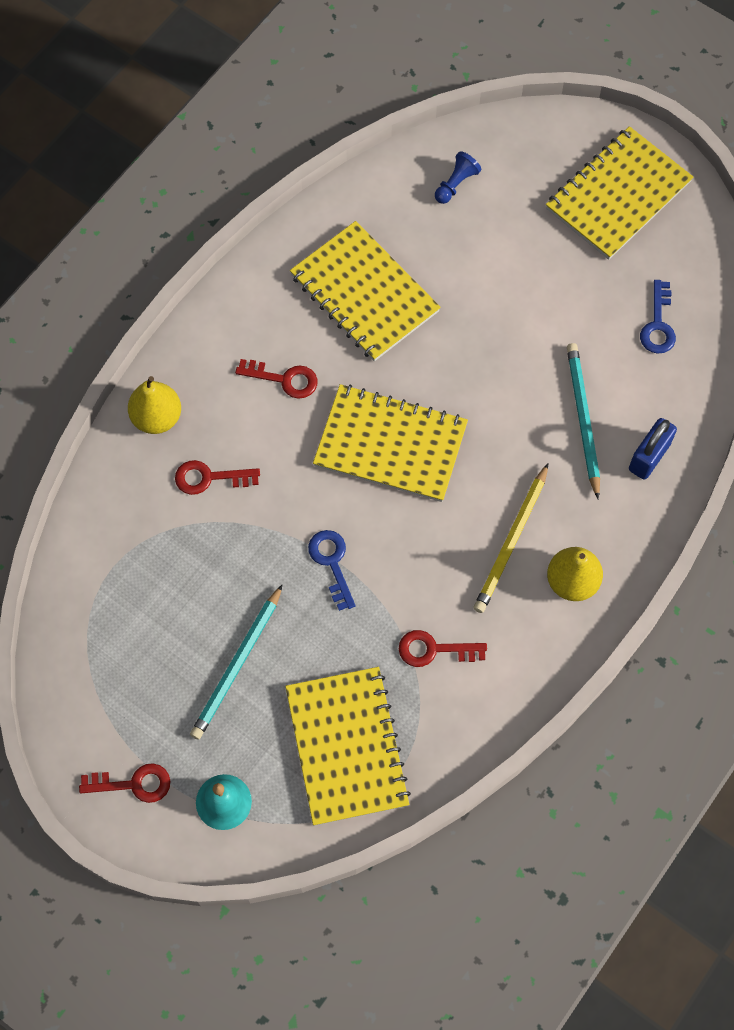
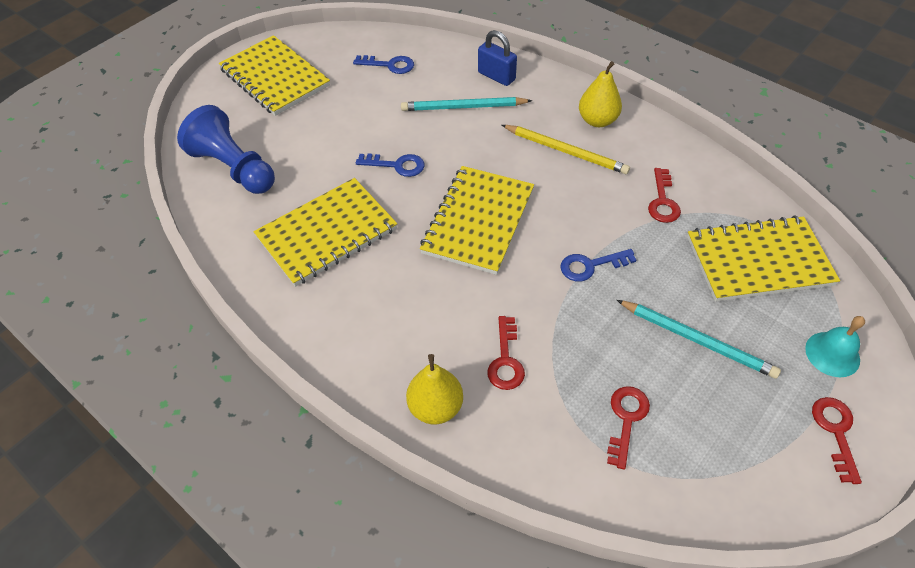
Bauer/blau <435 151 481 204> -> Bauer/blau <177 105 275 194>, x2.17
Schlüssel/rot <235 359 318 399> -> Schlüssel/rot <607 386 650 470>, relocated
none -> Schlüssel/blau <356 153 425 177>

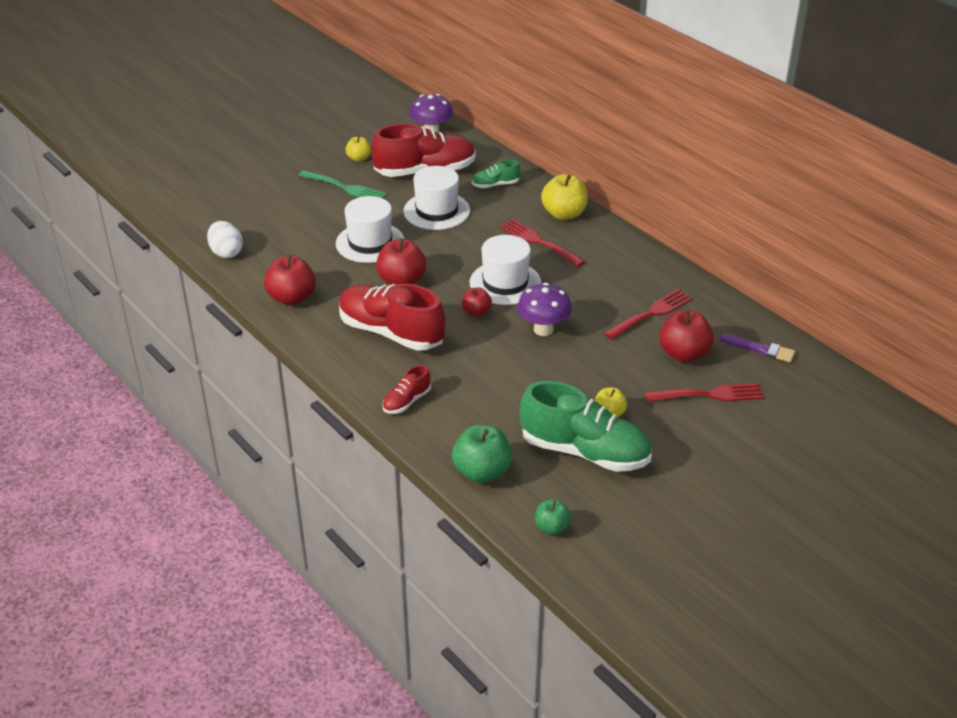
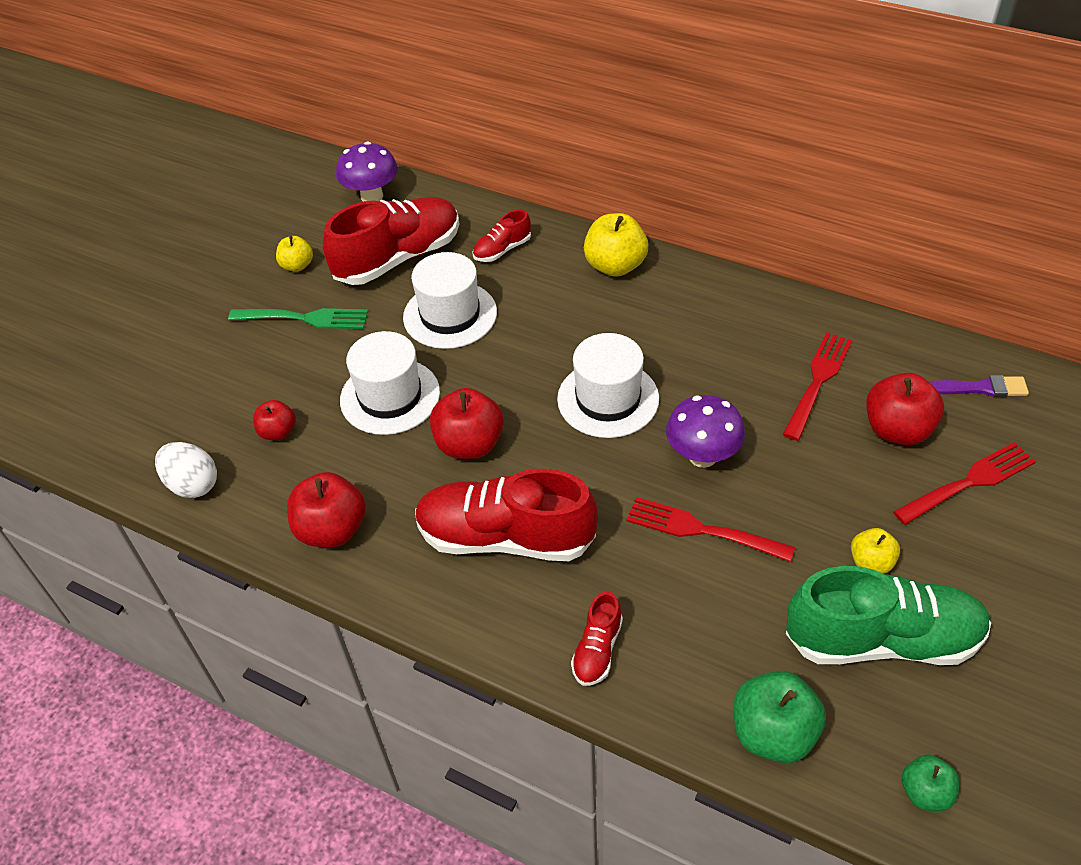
Schuh/grün <472 160 521 188> -> Schuh/rot <472 209 531 262>
Gabel/rot <500 219 585 267> -> Gabel/rot <627 497 795 562>, relocated
Apfel/rot <462 288 492 317> -> Apfel/rot <253 400 296 440>, relocated

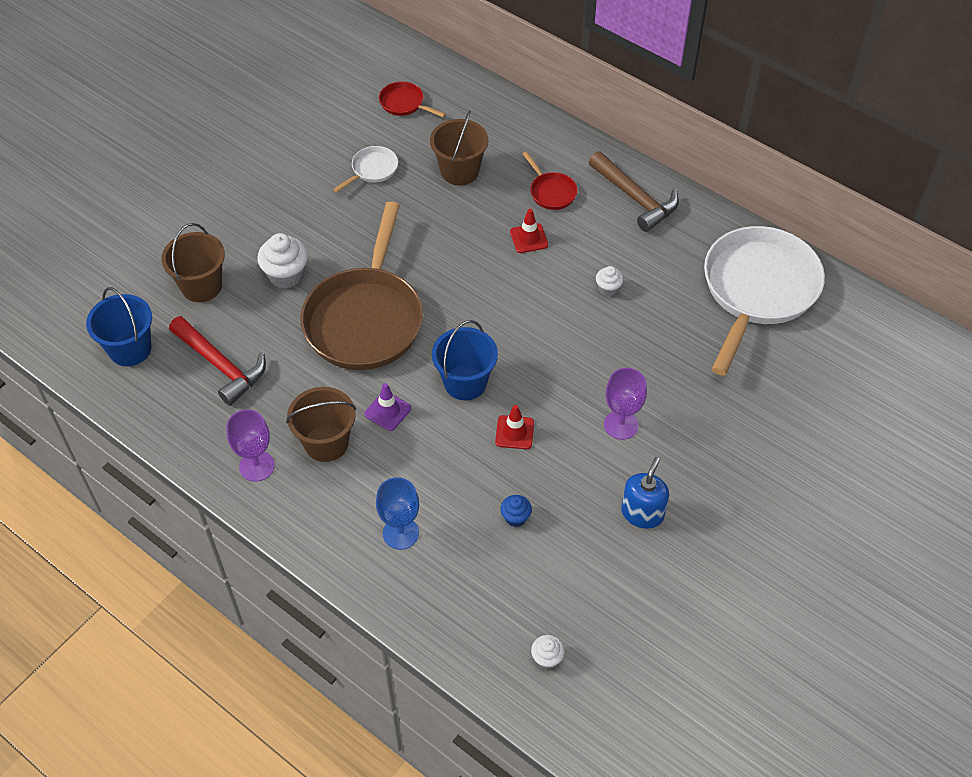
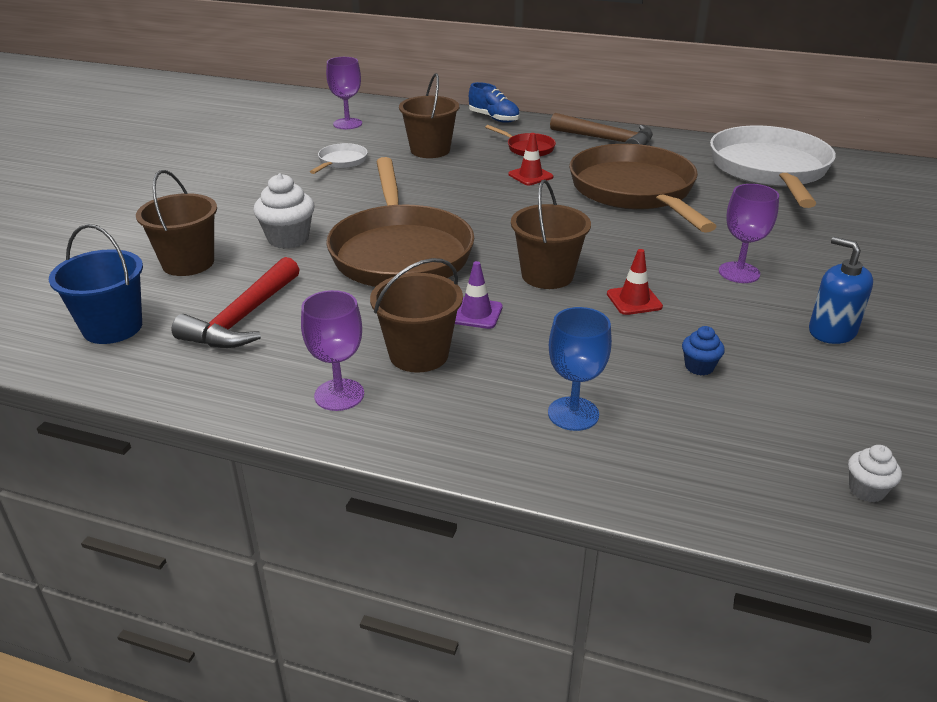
Pfanne/rot <379 82 446 118> -> Kelch/lila <326 57 362 129>
Muffin/weiß <596 266 624 296> -> Pfanne/braun <569 144 717 233>
Hammer/rot <169 316 266 406> -> Hammer/rot <171 257 300 348>, 90 degrees clockwise
Eimer/blau <432 320 498 400> -> Eimer/braun <511 180 591 289>
Seifenspender/blau <621 457 669 529> -> Seifenspender/blau <809 237 873 344>, 45 degrees counterclockwise
none -> Schuh/blau <469 82 520 123>

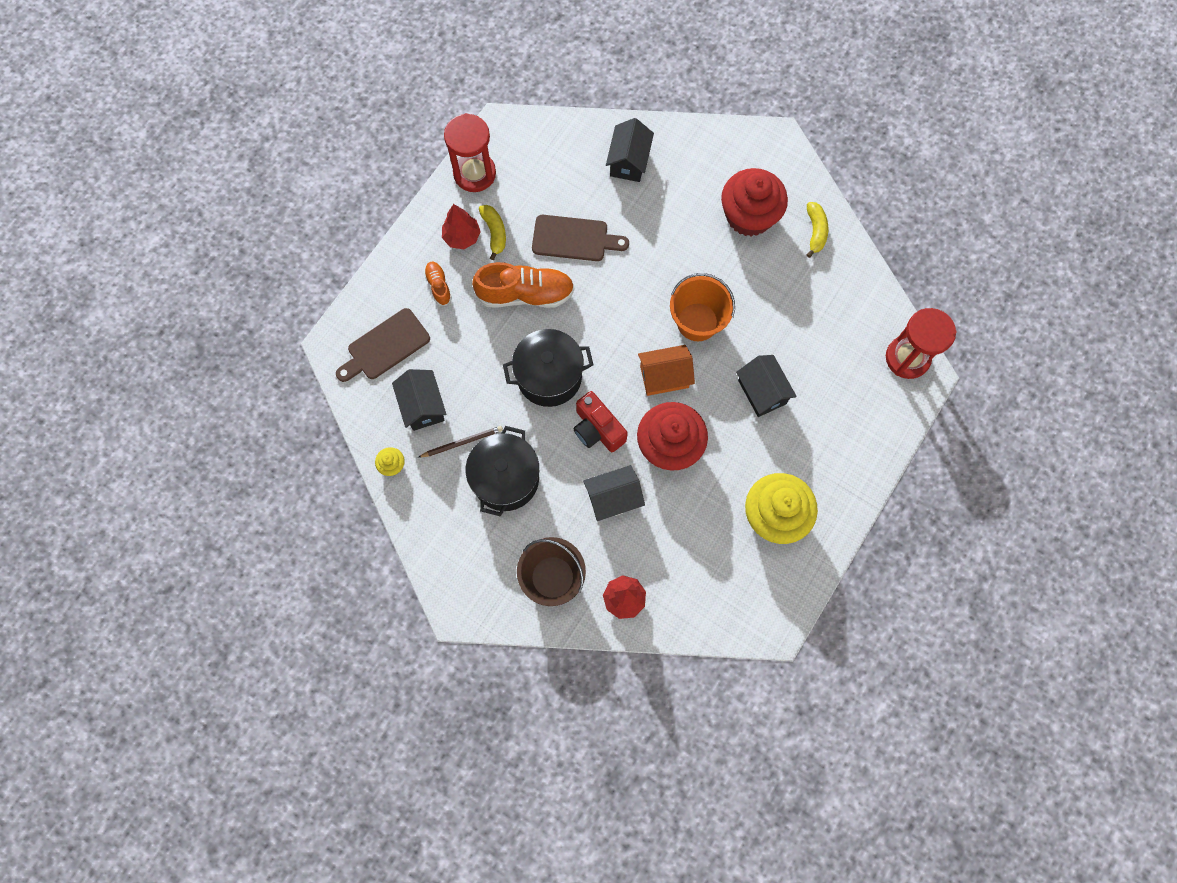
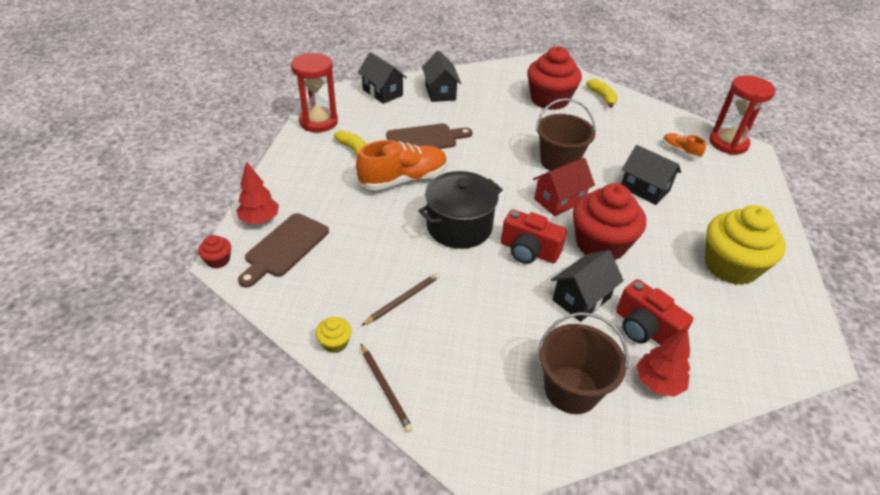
Baum/rot <442 204 481 249> -> Baum/rot <236 161 279 224>, relocated
Schuh/orange <424 262 452 306> -> Schuh/orange <663 133 706 159>, relocated
Eimer/orange <670 273 735 341> -> Eimer/braun <536 98 596 171>
Haus/orange <638 345 695 396> -> Haus/rot <533 158 595 216>
Haus/schwarz <392 369 447 431> -> Haus/schwarz <358 52 407 104>, relocated
Kochtopf/schwarz <466 426 539 516> -> none
none -> Muffin/rot <198 235 231 268>
none -> Kamera/rot <616 279 693 345>
none -> Bleistift/braun <361 344 413 432>

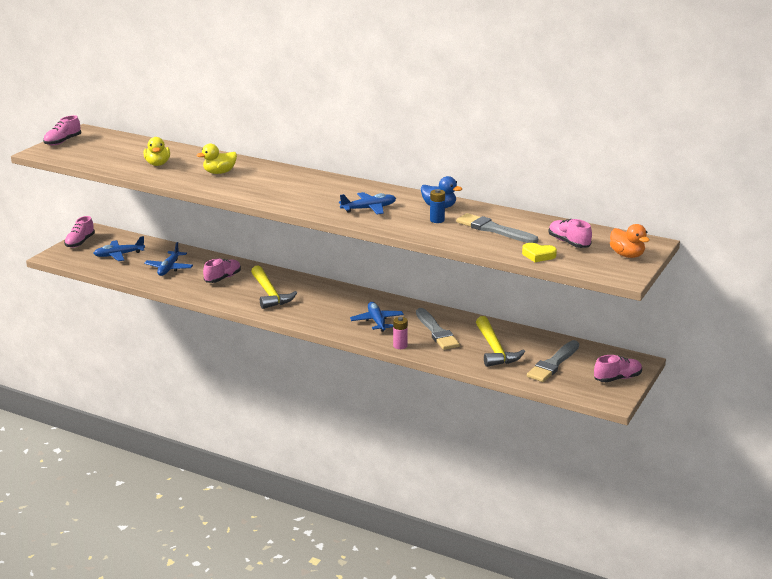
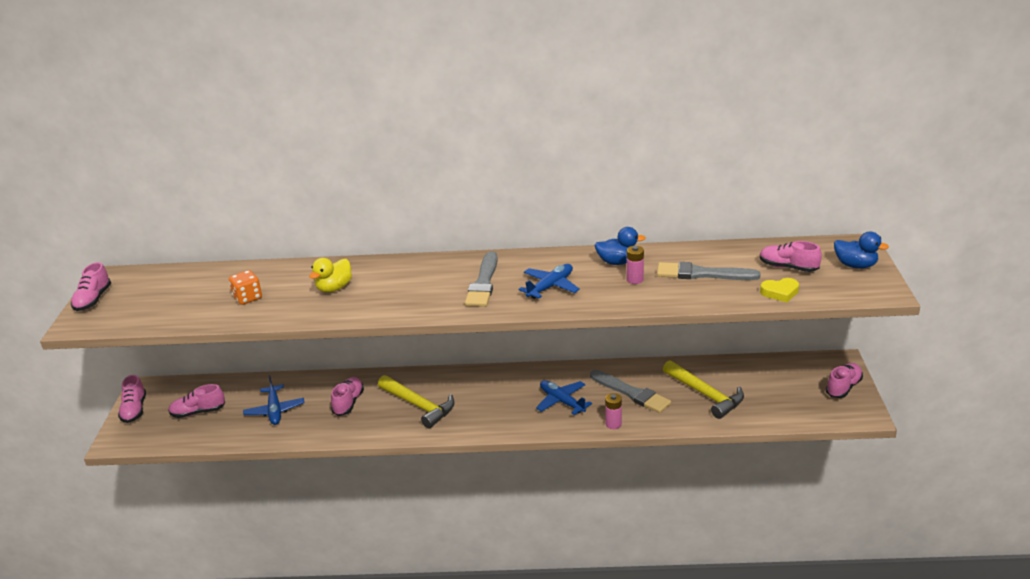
Ente/gelb <144 137 170 166> -> Spielwürfel/orange <229 270 262 305>
Batterie/blau <430 189 445 223> -> Batterie/rosa <627 246 644 284>
Ente/orange <610 224 650 258> -> Ente/blau <834 232 889 269>
Flugzeug/blau <93 236 145 261> -> Schuh/rosa <168 384 225 418>
Pinsel/grau <527 340 579 382> -> Pinsel/grau <465 251 498 307>, relocated

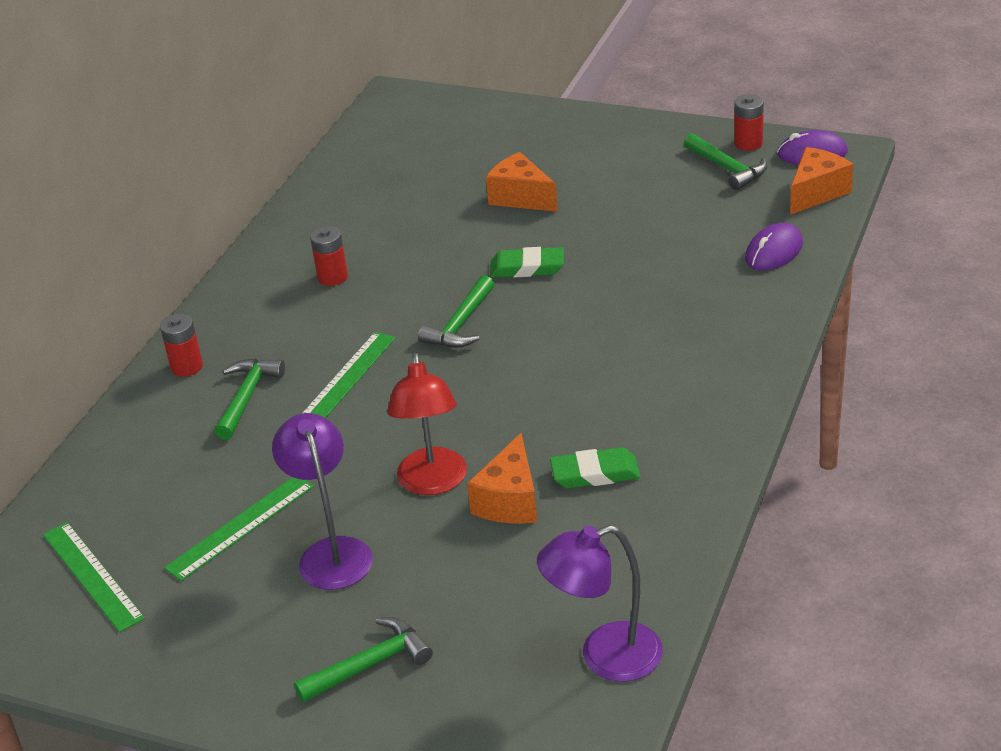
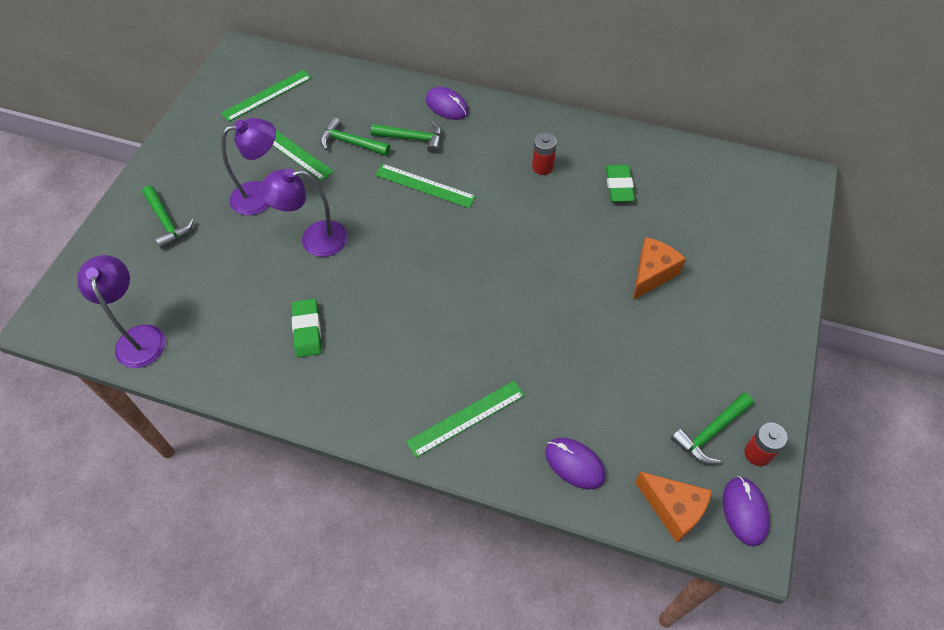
Radiergummi/grün <490 247 564 278> -> Radiergummi/grün <606 165 635 202>, relocated
Hammer/grün <418 275 494 348> -> Hammer/grün <320 117 390 156>, relocated
Batterie/rot <160 314 203 377> -> Computermaus/lila <426 87 469 120>
Lampe/rot <387 353 467 495> -> Lampe/lila <259 168 348 257>
Käse/orange <467 433 537 524> -> none
none -> Lineal/grün <406 381 525 458>

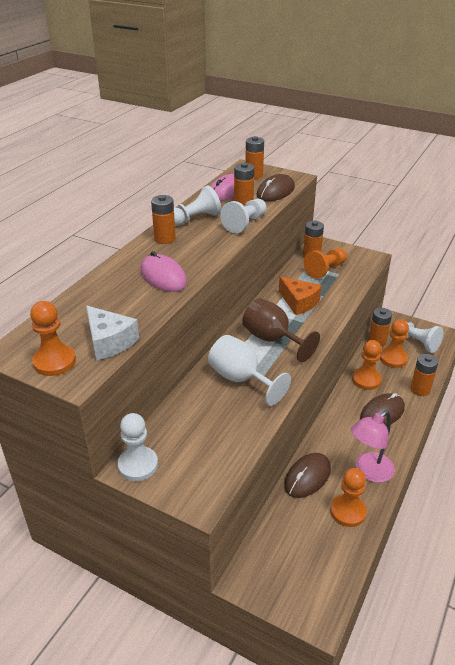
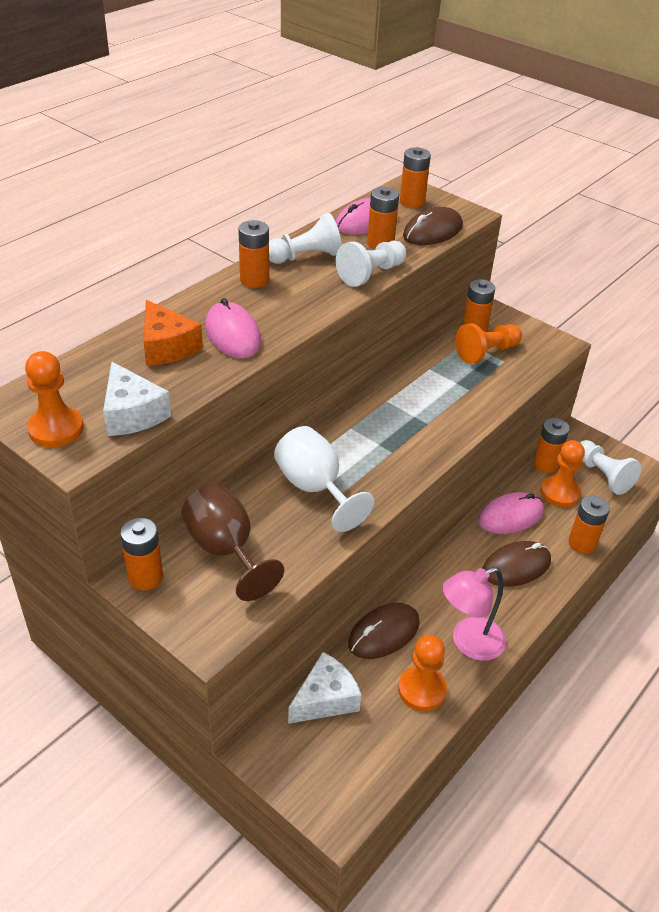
Käse/orange <279 277 322 315> -> Käse/orange <143 300 203 366>, relocated
Kelch/braun <242 298 320 362> -> Kelch/braun <181 484 284 601>, relocated
Bauer/orange <352 340 382 390> -> Computermaus/rosa <478 492 544 534>
Bauer/weiß <117 413 158 481> -> Batterie/orange <120 518 163 590>
none -> Käse/weiß <288 652 361 724>

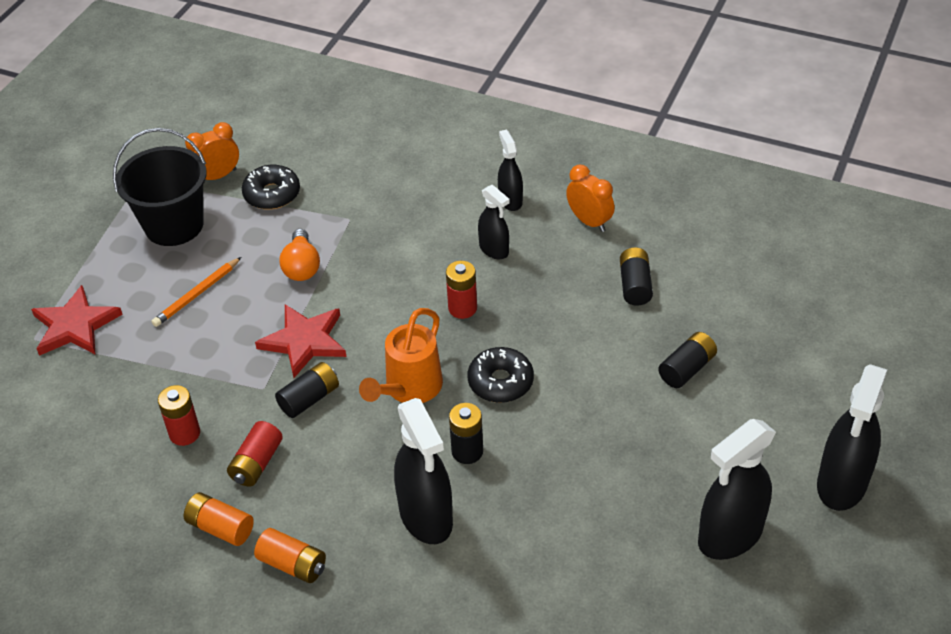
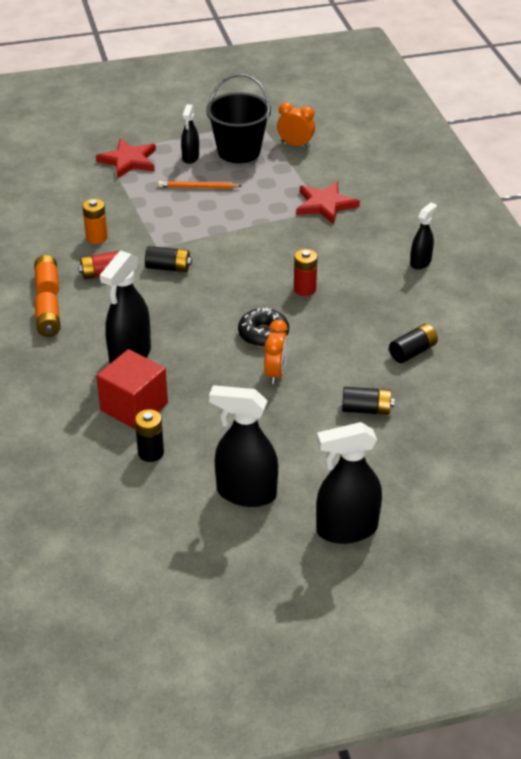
Wecker/orange <566 164 615 232> -> Wecker/orange <264 320 288 384>, relocated
Donut/schwarz <242 165 300 210> -> none
Sprühflasche/schwarz <478 184 510 259> -> Sprühflasche/schwarz <181 104 199 164>, relocated
Glühbirne/orange <279 229 320 281> -> none
Stern/rot <255 304 346 378> -> Stern/rot <296 181 360 224>, relocated
Gießkanne/orange <359 308 443 403> -> none
Batterie/rot <158 385 200 446> -> Batterie/orange <82 199 108 244>
Batterie/schwarz <449 403 483 464> -> Batterie/schwarz <135 409 164 462>, relocated
none -> Kubus/rot <96 349 168 430>

